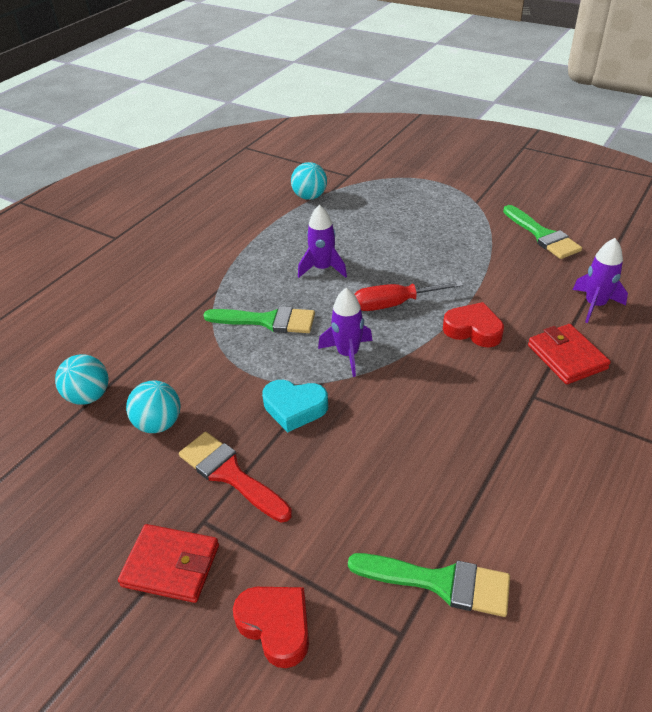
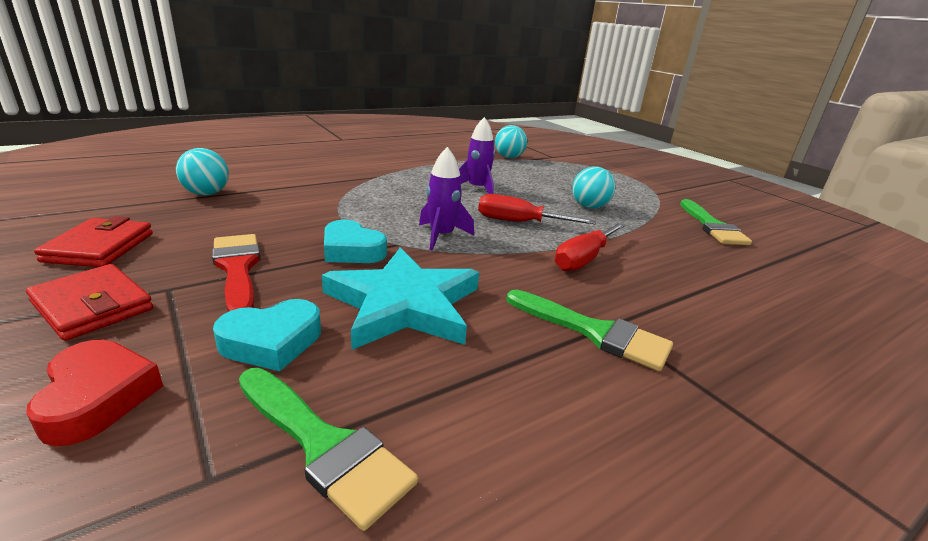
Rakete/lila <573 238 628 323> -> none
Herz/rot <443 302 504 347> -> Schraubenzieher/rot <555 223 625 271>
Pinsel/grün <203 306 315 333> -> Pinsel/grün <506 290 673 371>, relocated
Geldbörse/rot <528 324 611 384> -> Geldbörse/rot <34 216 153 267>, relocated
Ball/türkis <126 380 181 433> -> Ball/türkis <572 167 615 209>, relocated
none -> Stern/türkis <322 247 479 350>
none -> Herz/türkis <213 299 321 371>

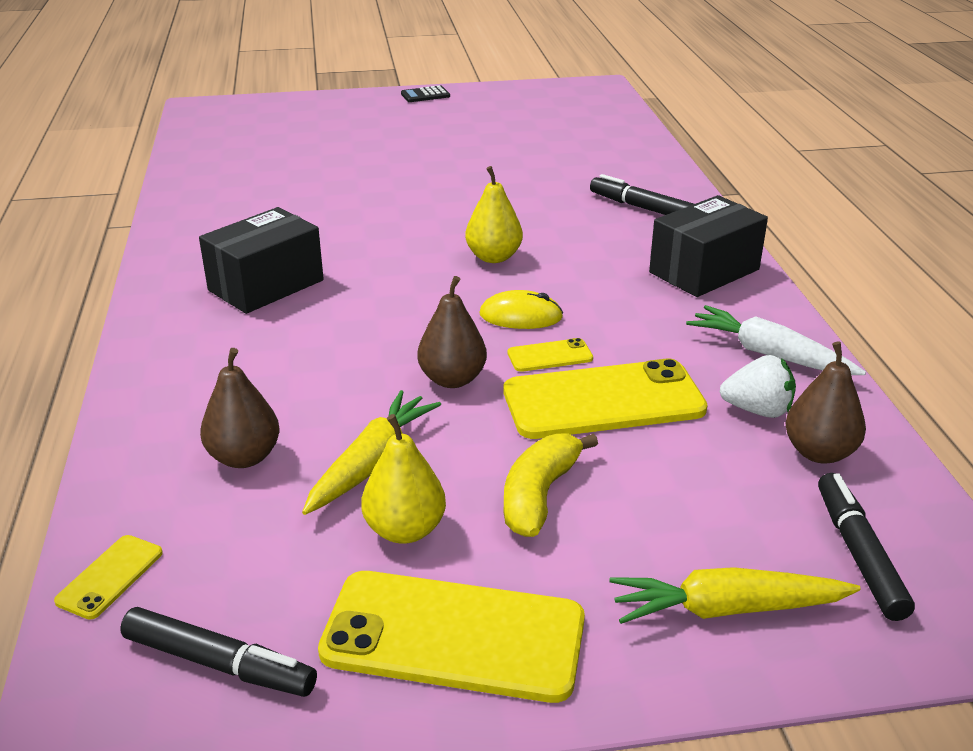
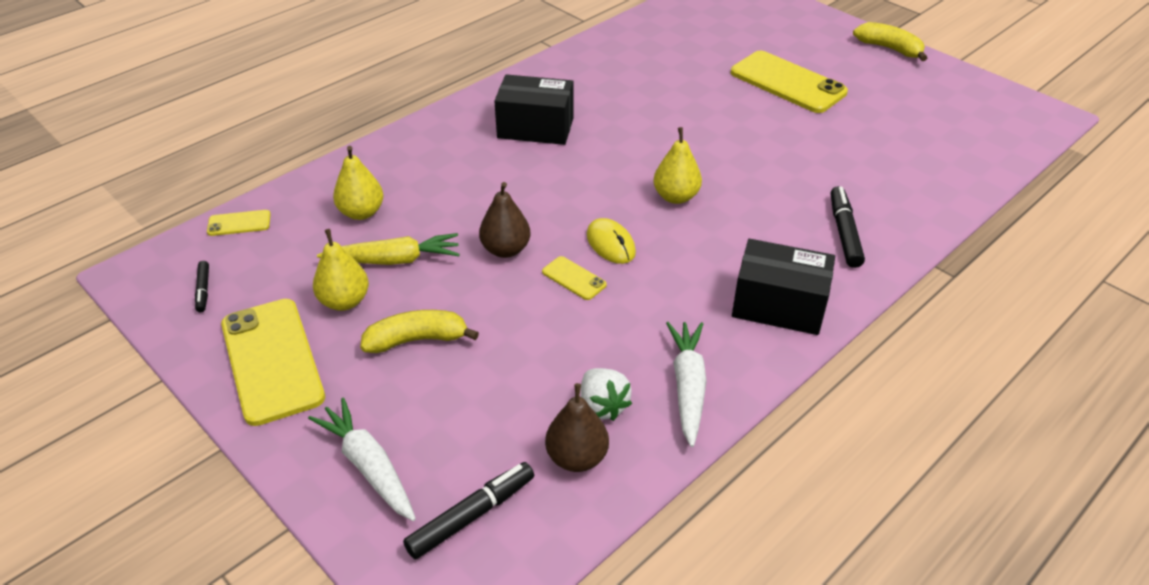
Taschenrechner/schwarz <401 85 450 102> -> Banane/gelb <853 22 927 61>
Birne/braun <200 348 280 468> -> Birne/gelb <333 146 384 220>
Handy/gelb <504 359 708 439> -> Handy/gelb <731 51 848 113>, relocated
Karotte/gelb <609 567 861 624> -> Karotte/weiß <308 397 416 521>
Filzstift/schwarz <120 607 317 697> -> Filzstift/schwarz <195 261 209 312>, x0.58

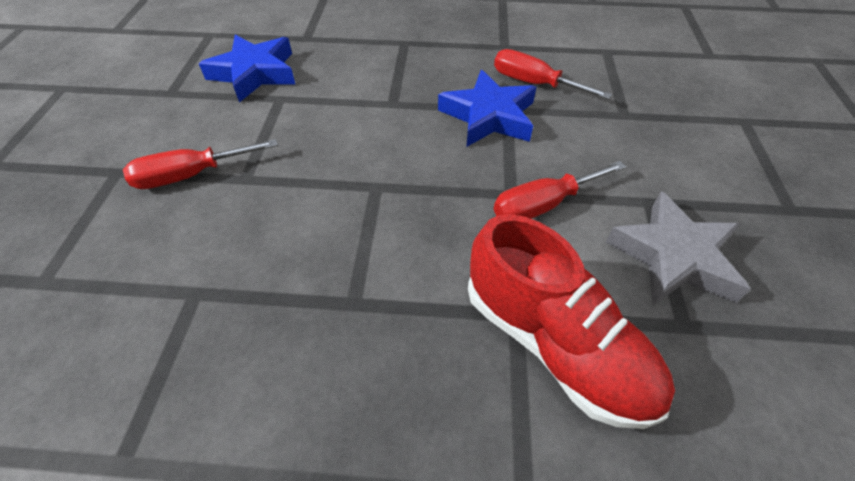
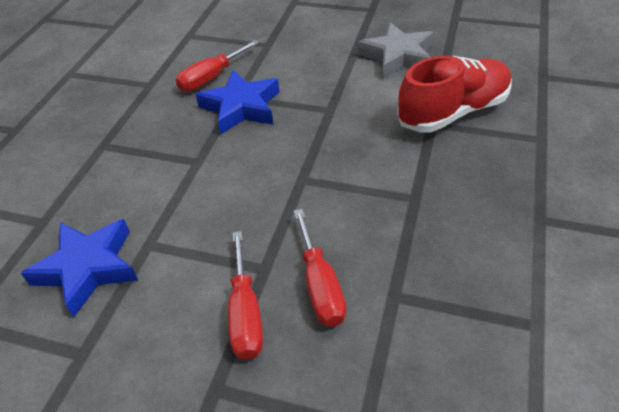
Schraubenzieher/rot <494 161 626 219> -> Schraubenzieher/rot <294 209 346 327>, relocated

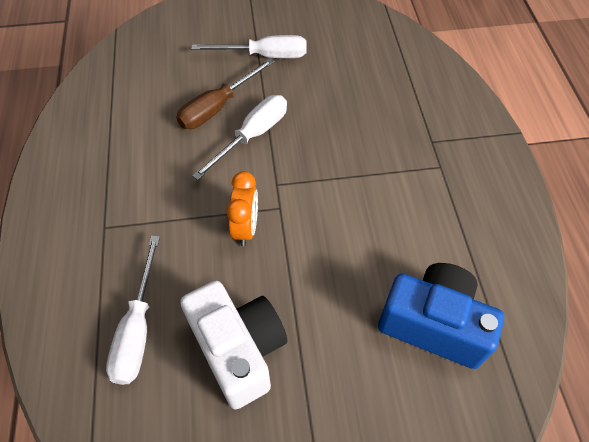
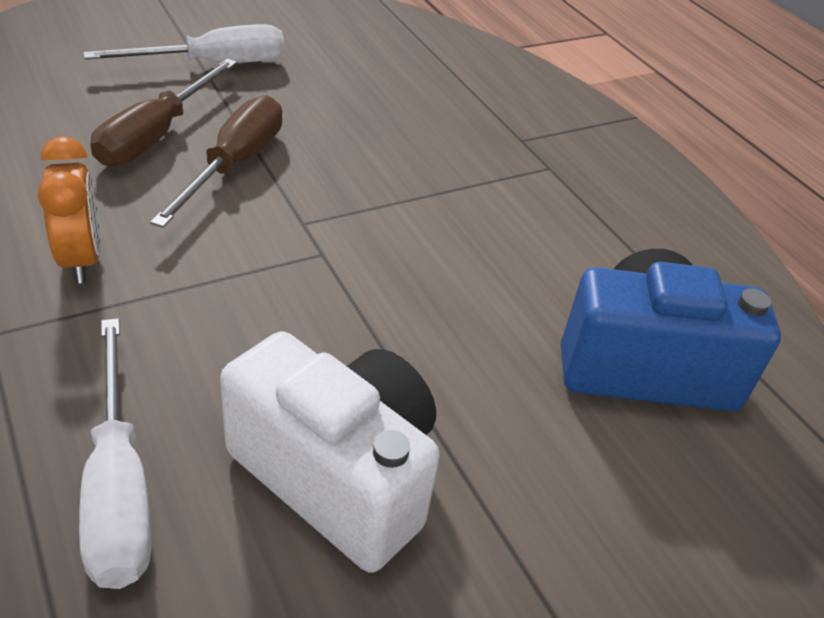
Schraubenzieher/weiß <192 95 287 180> -> Schraubenzieher/braun <150 95 282 228>
Wecker/orange <227 171 258 246> -> Wecker/orange <38 136 101 284>, relocated

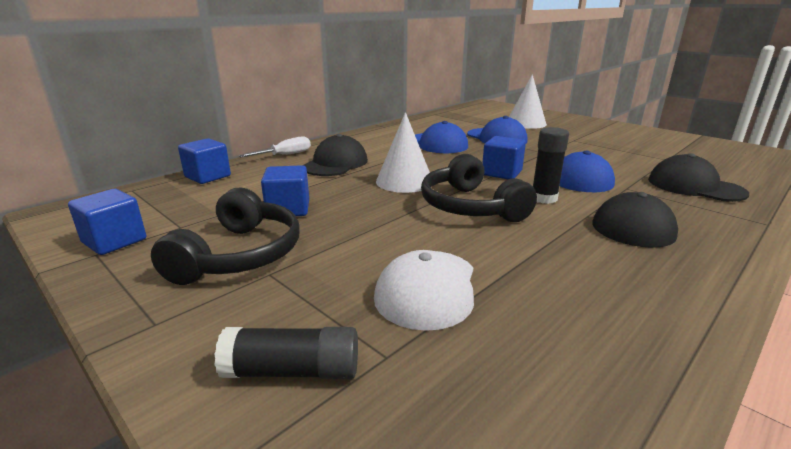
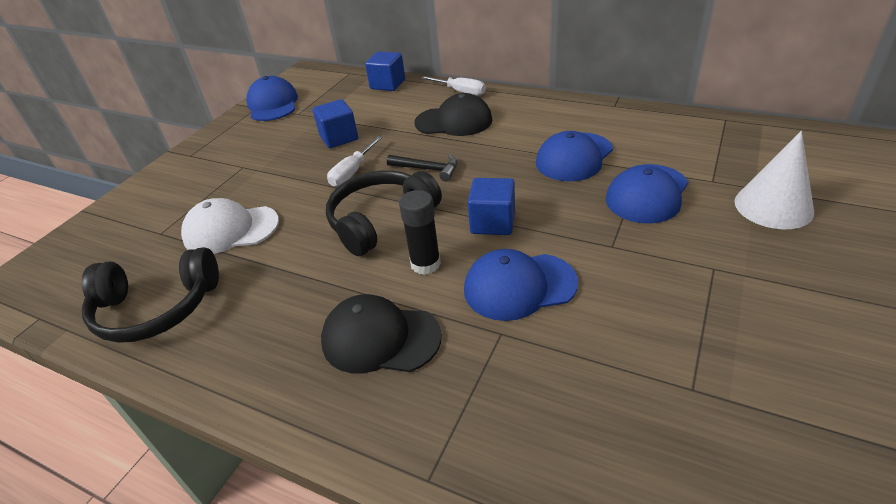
Kegel/weiß <376 112 430 193> -> Hammer/schwarz <387 154 457 181>
Kappe/schwarz <648 153 749 202> -> none
Kopfhörer/schwarz <151 188 300 285> -> Kopfhörer/schwarz <82 247 219 343>, relocated
Kubus/blau <68 189 146 255> -> Kappe/blau <246 76 298 121>
Klebestift/schwarz <214 327 358 379> -> none
none -> Schraubenzieher/weiß <327 136 382 187>

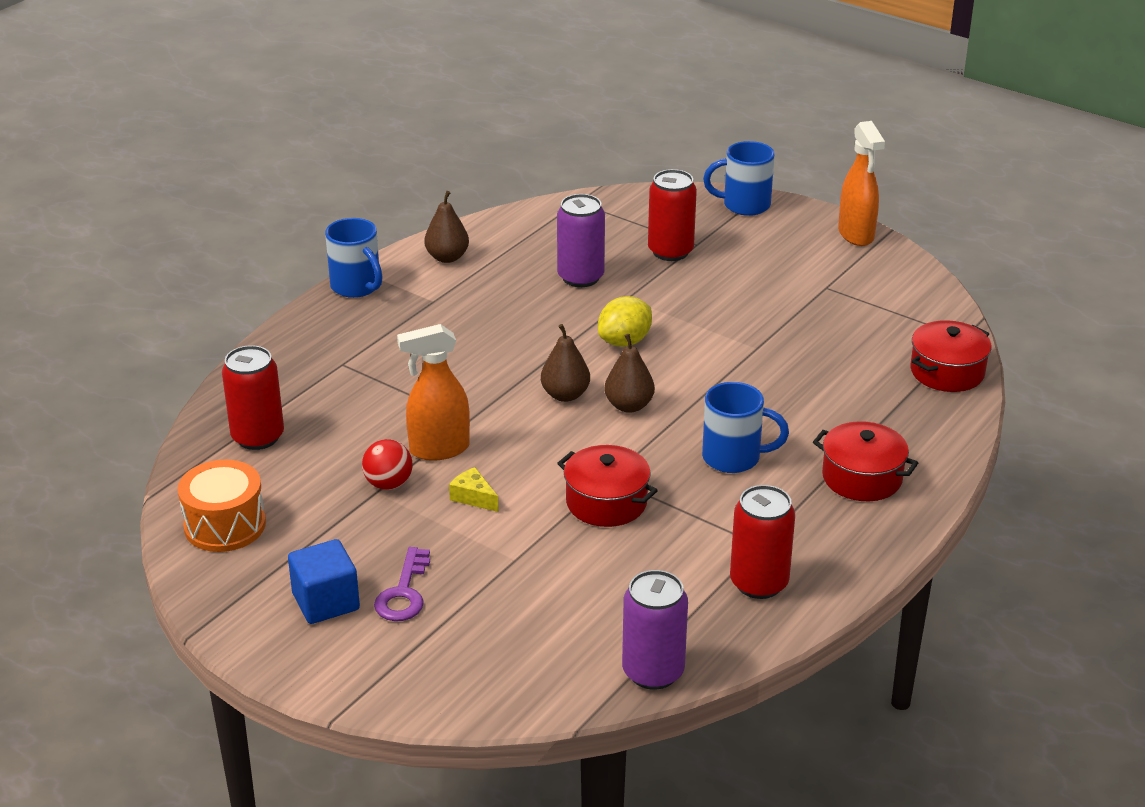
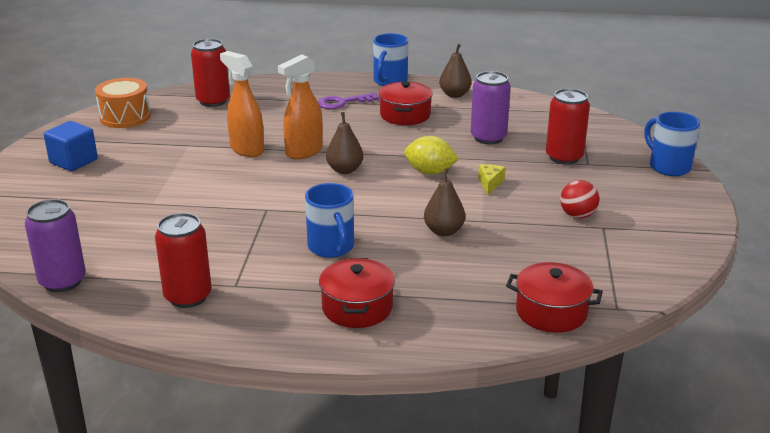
Sprühflasche/orange <838 121 885 246> -> Sprühflasche/orange <278 55 323 159>, relocated
Birne/braun <604 334 655 413> -> Birne/braun <424 168 465 236>, relocated
Ball/rot <362 439 413 490> -> Ball/rot <560 180 599 219>, relocated
Kochtopf/rot <557 445 658 527> -> Kochtopf/rot <379 81 433 125>, relocated
Käse/gelb <449 467 499 512> -> Käse/gelb <478 164 505 195>, relocated
Schlüssel/lila <374 547 430 621> -> Schlüssel/lila <318 93 379 109>, relocated

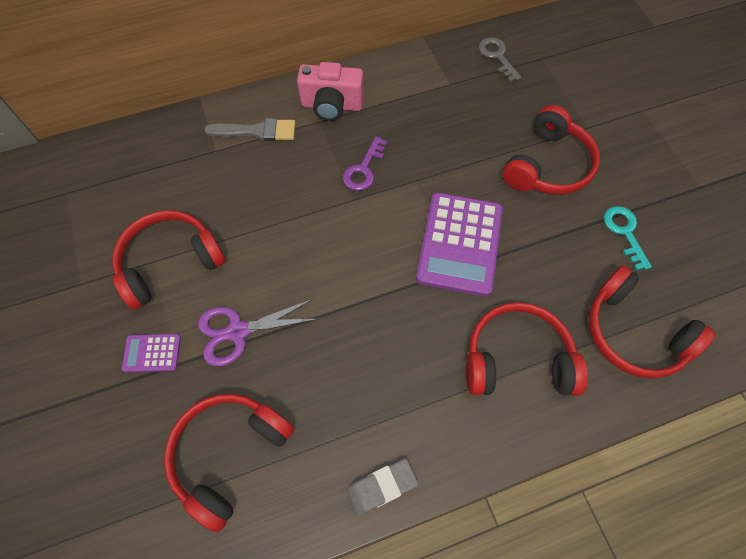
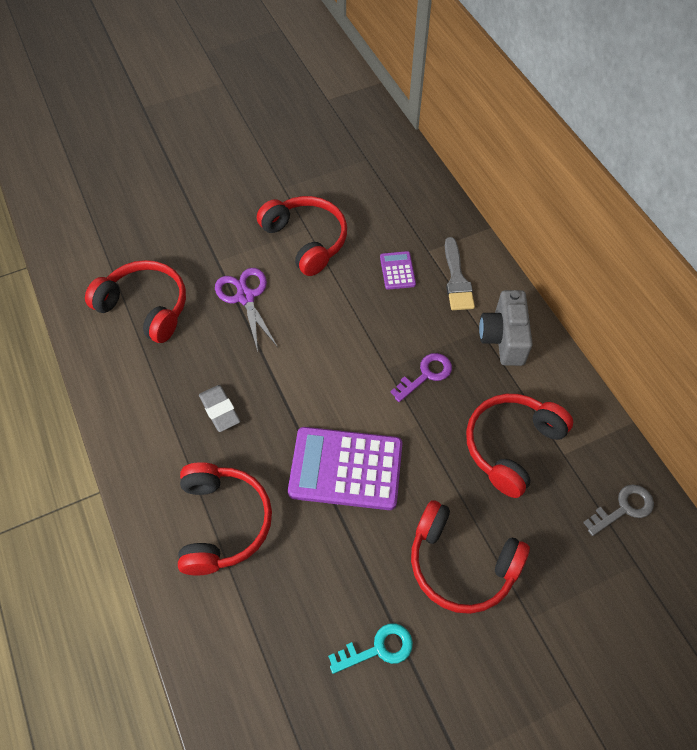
Kamera/rosa <297 62 364 121> -> Kamera/grau <479 290 533 366>
Schlüssel/lila <343 136 387 191> -> Schlüssel/lila <390 353 452 402>, 120 degrees clockwise
Kopfhörer/rot <589 265 716 379> -> Kopfhörer/rot <466 394 573 498>, relocated
Taschenrechner/lila <121 334 181 372> -> Taschenrechner/lila <380 251 416 290>, relocated
Radiergummi/grau <347 459 418 515> -> Radiergummi/grau <199 385 240 432>, relocated

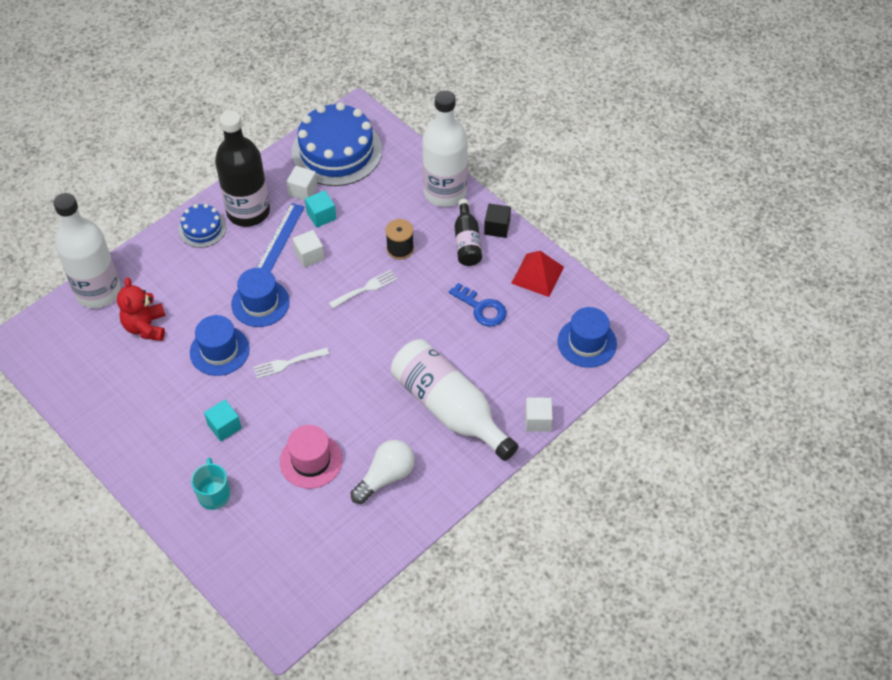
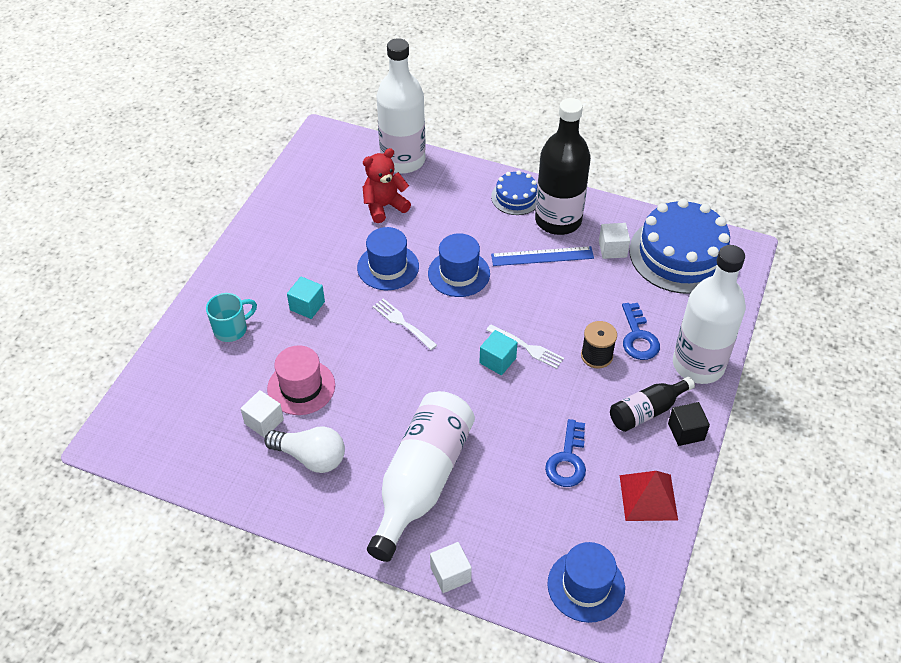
Kubus/türkis <305 190 336 228> -> Kubus/türkis <479 330 518 375>, relocated
Kubus/weiß <292 230 324 268> -> Kubus/weiß <240 390 284 438>, relocated
none -> Schlüssel/blau <622 303 660 360>

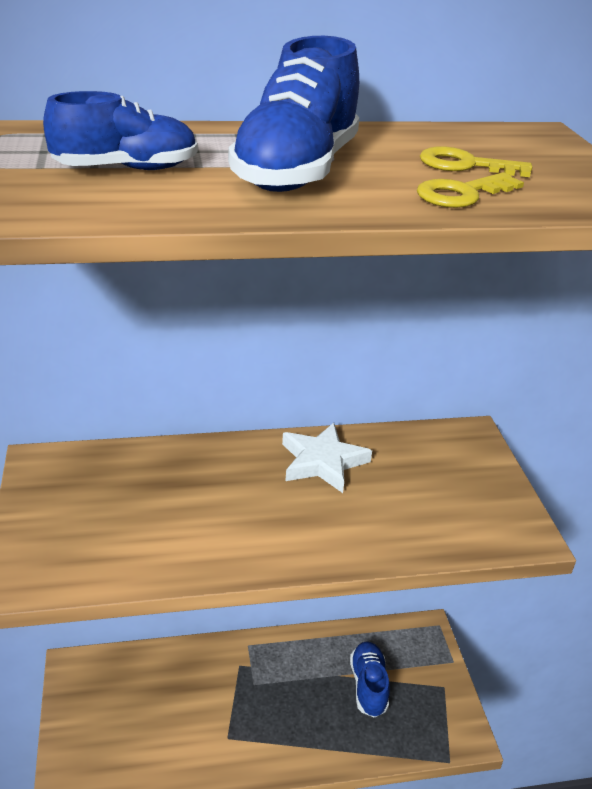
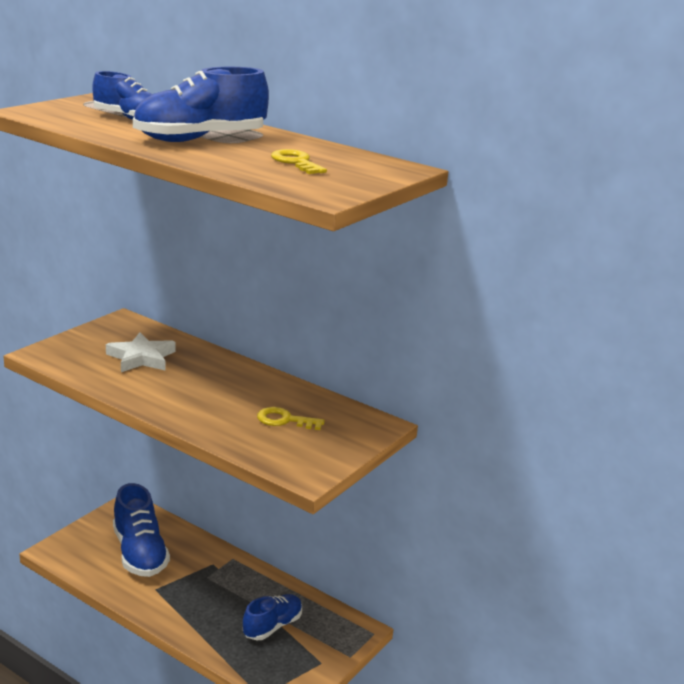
Schlüssel/gelb <417 172 524 208> -> Schlüssel/gelb <257 407 325 430>, relocated
Stern/weiß <282 423 372 493> -> Stern/weiß <106 332 176 372>, relocated
none -> Schuh/blau <113 483 170 577>

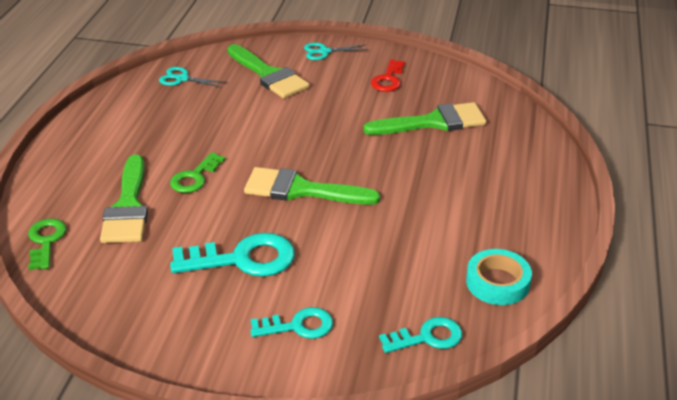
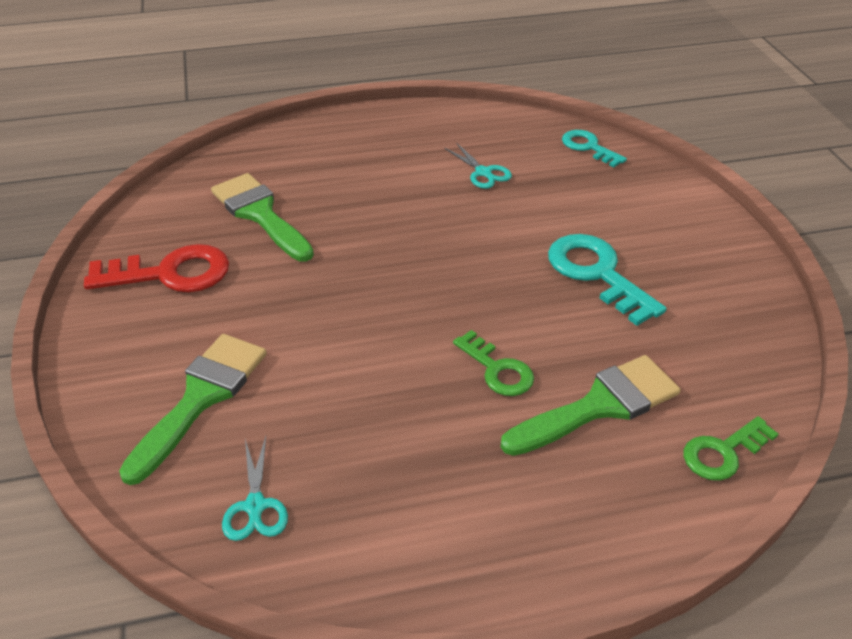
Schere/türkis <304 43 368 60> -> Schere/türkis <444 143 512 189>, relocated
Schlüssel/rot <371 59 405 92> -> Schlüssel/rot <84 244 229 292>, x1.61
Schlüssel/grün <170 152 226 193> -> Schlüssel/grün <453 330 534 396>, 45 degrees clockwise
Pinsel/grün <244 167 380 205> -> none
Klebeband/türkis <466 249 532 305> -> none
Schlüssel/türkis <250 307 333 339> -> none

